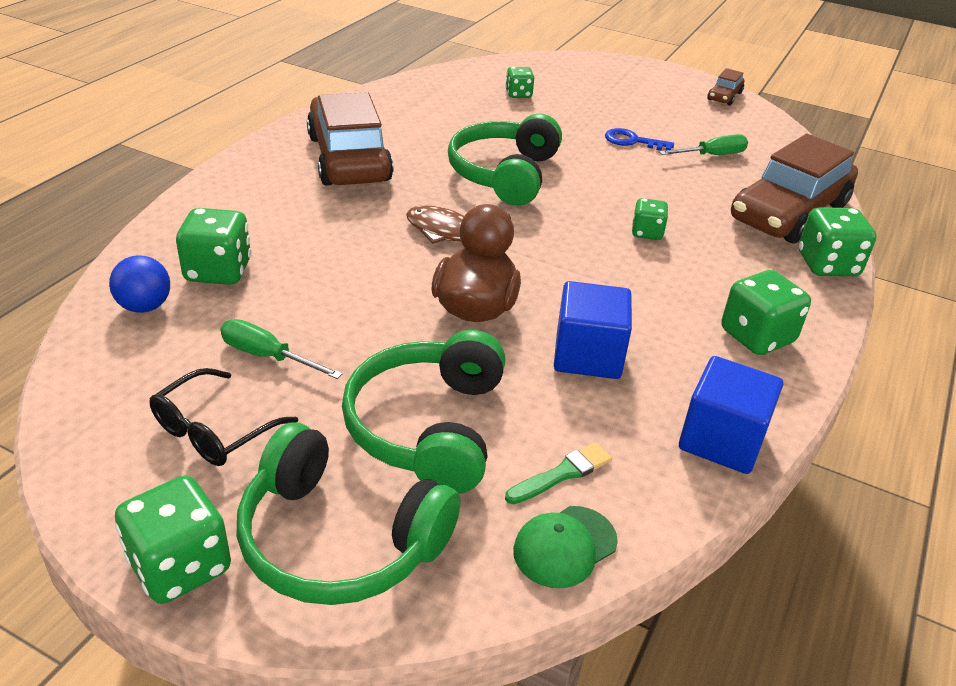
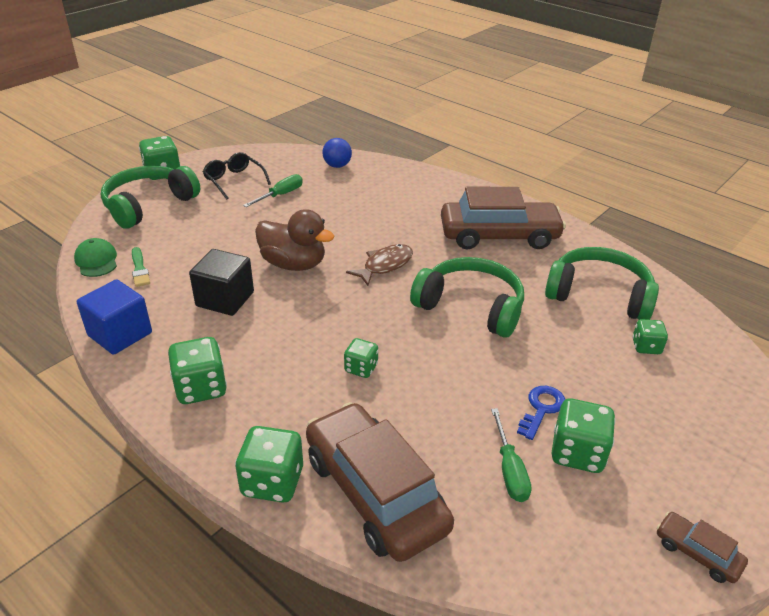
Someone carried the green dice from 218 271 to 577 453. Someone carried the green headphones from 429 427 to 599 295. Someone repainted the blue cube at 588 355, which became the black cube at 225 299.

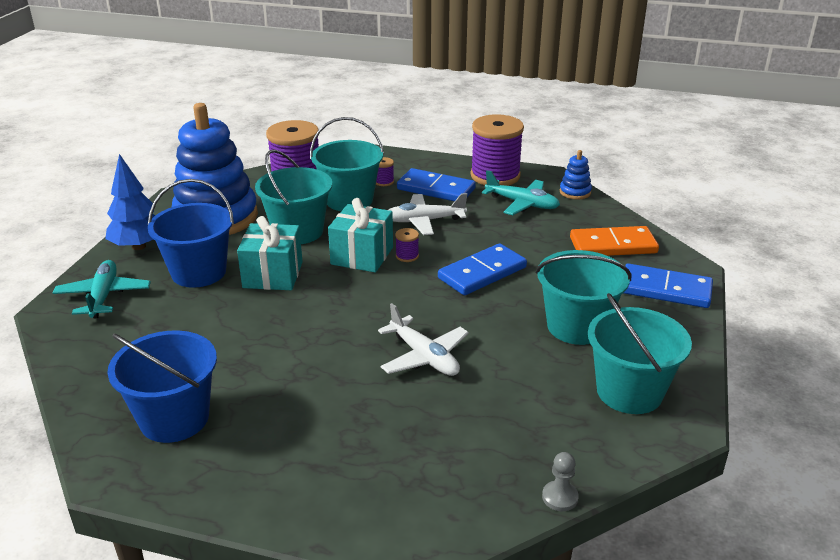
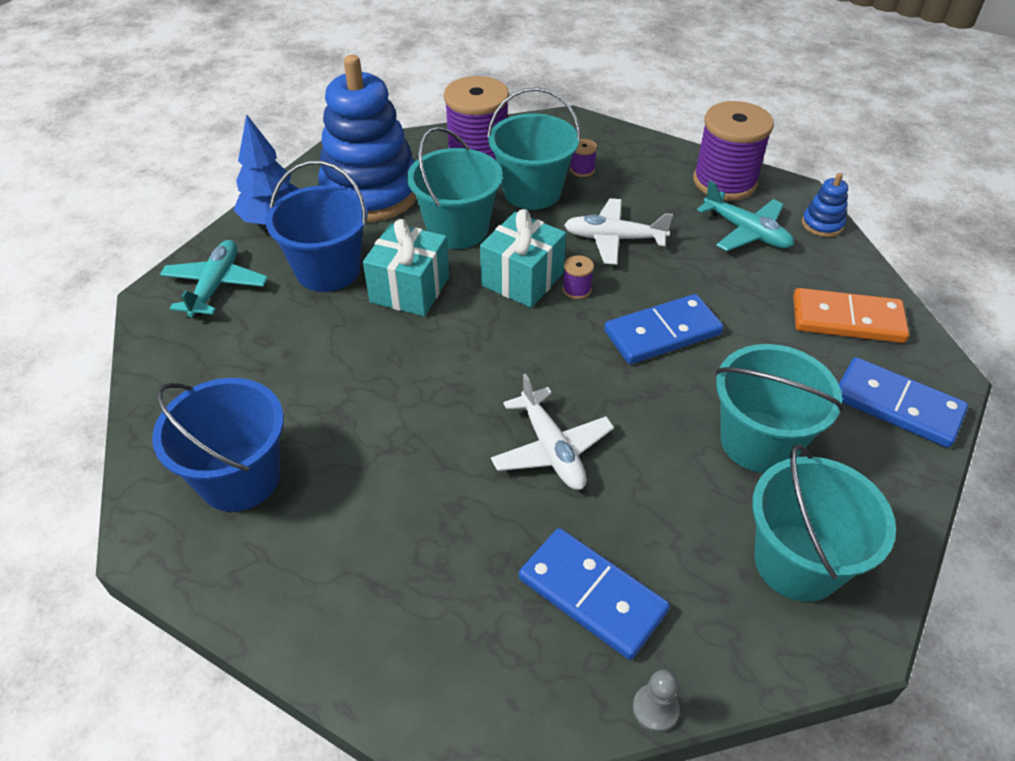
Someone carried the blue domino from 436 189 to 591 595.

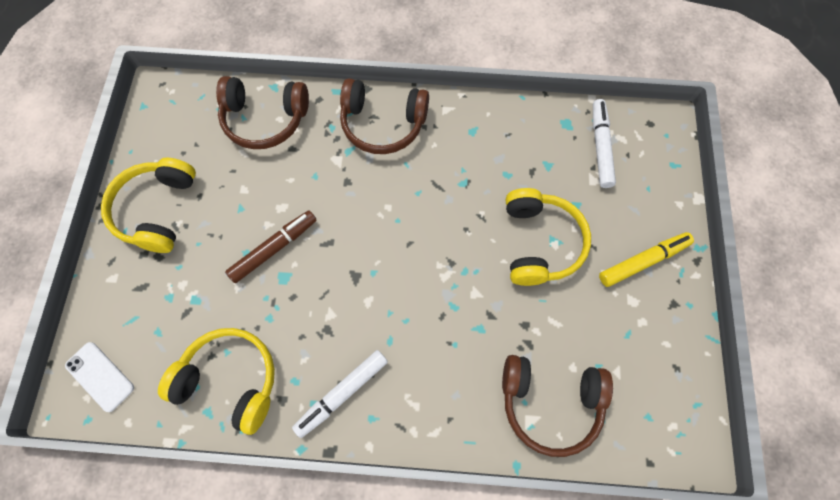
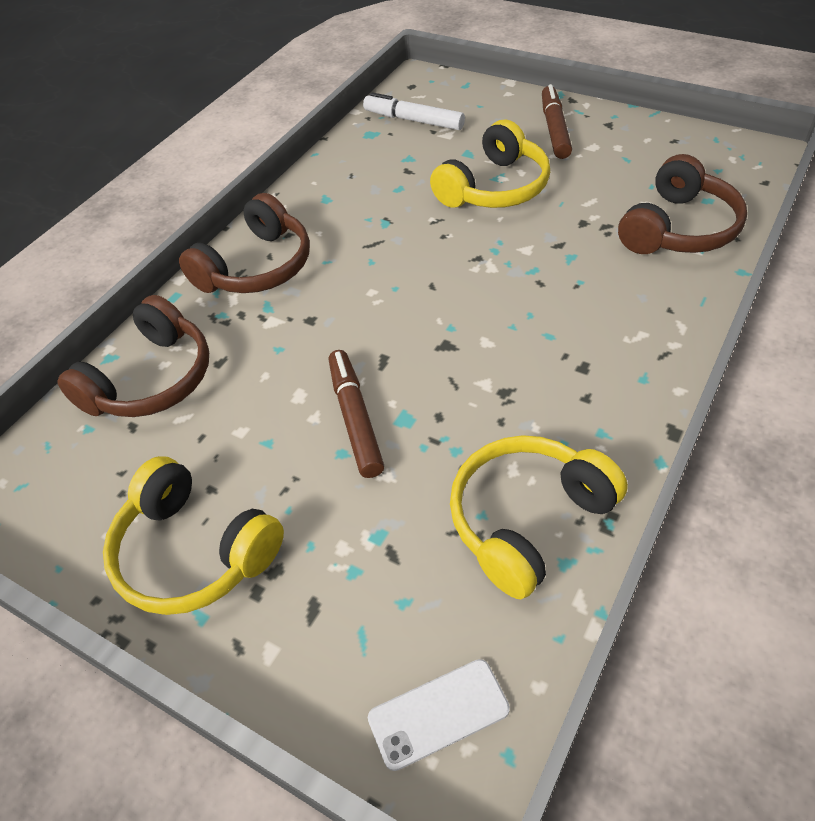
Someone took away the white marker at 342 393. Someone rotated the yellow headphones at 539 243 by 105 degrees clockwise. Someone repainted the yellow marker at 643 261, which became the brown marker at 554 129.

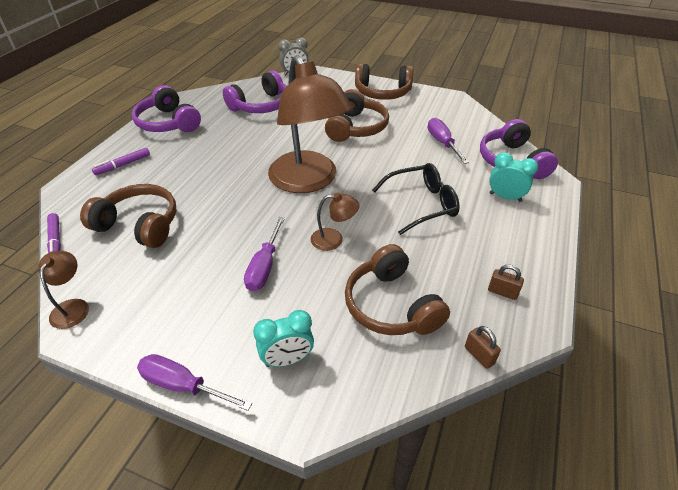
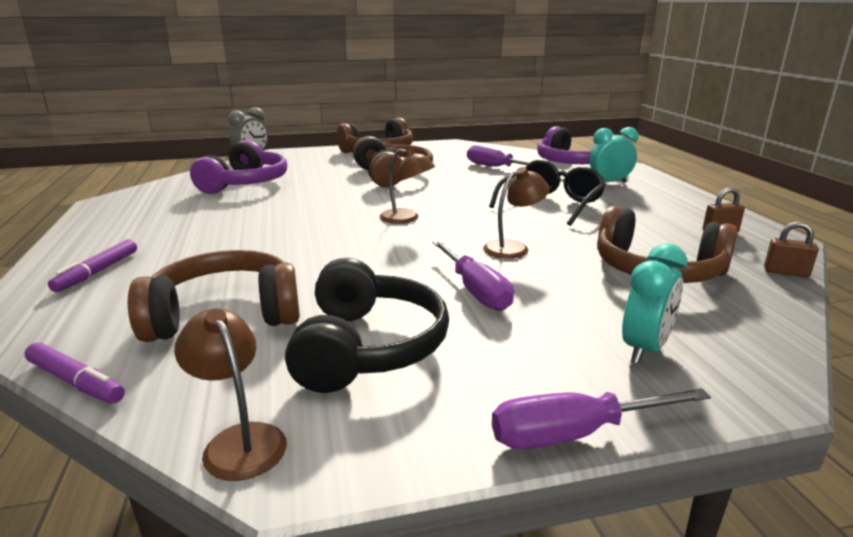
Someone took away the purple headphones at 168 123. Someone scaled the brown lamp at 308 181 by 0.41. Someone put down the black headphones at 367 347.

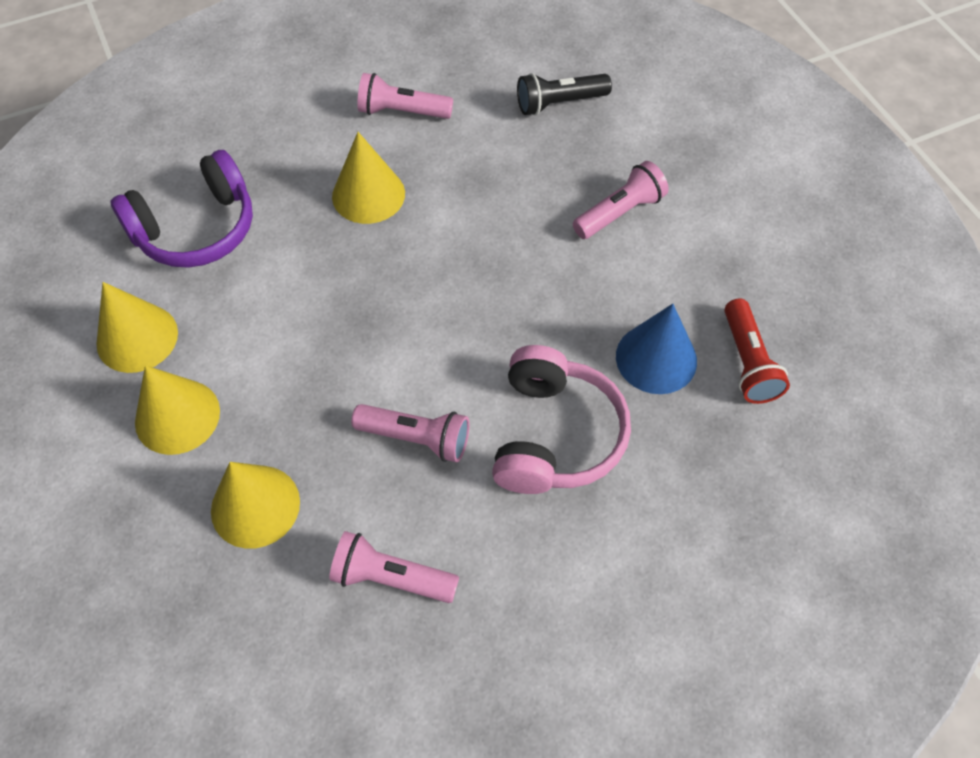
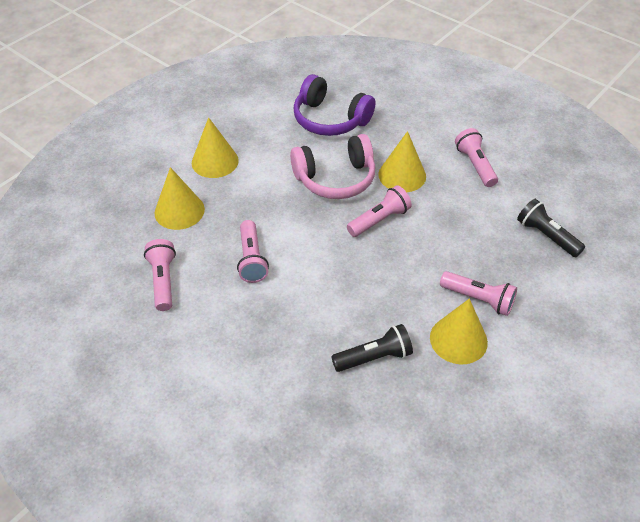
Someone carried the yellow cone from 137 338 to 458 339. Someone carried the pink headphones from 554 435 to 335 178. Someone swapped the blue cone at 656 358 for the black flashlight at 374 357. Someone took away the red flashlight at 748 362. Someone put down the pink flashlight at 379 220.

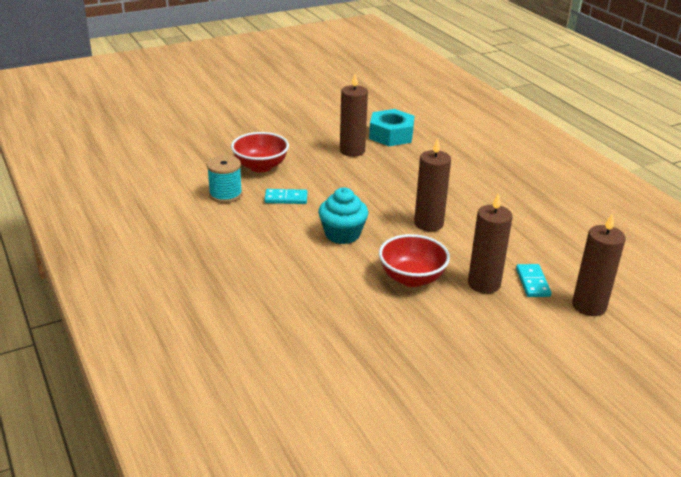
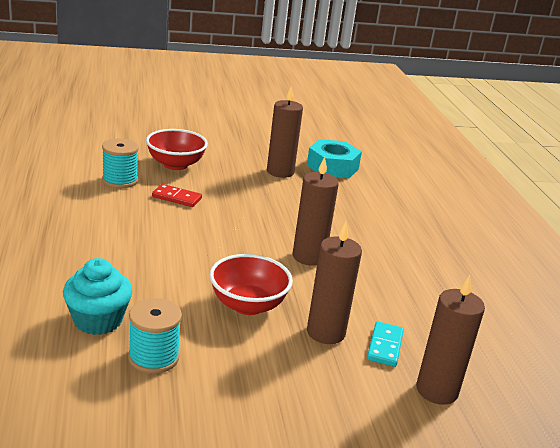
Someone repainted the turquoise domino at 286 198, which became the red domino at 177 198. Someone carried the turquoise cupcake from 342 234 to 98 320. Someone put down the turquoise spool at 153 357.

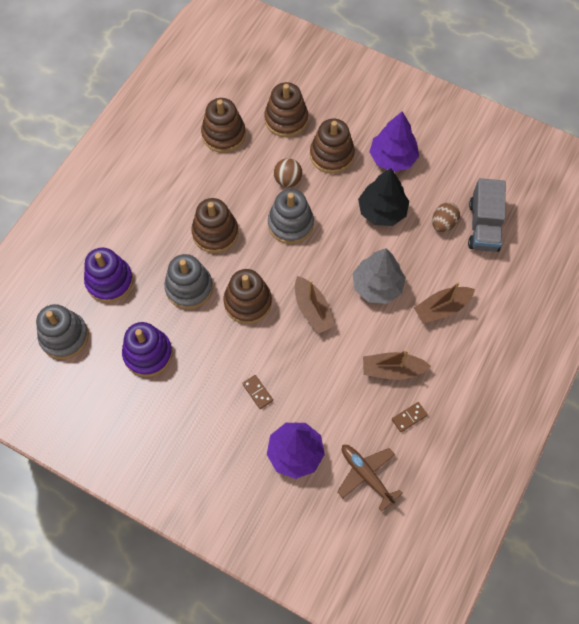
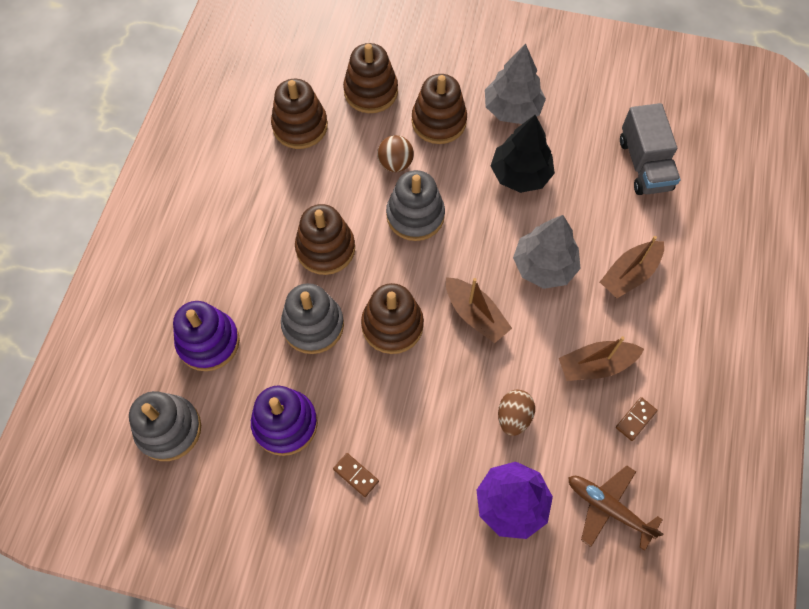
Someone carried the brown domino from 257 392 to 356 475. Someone repainted the purple tree at 392 158, which became the grey tree at 512 109. Someone carried the brown egg from 443 223 to 513 417.

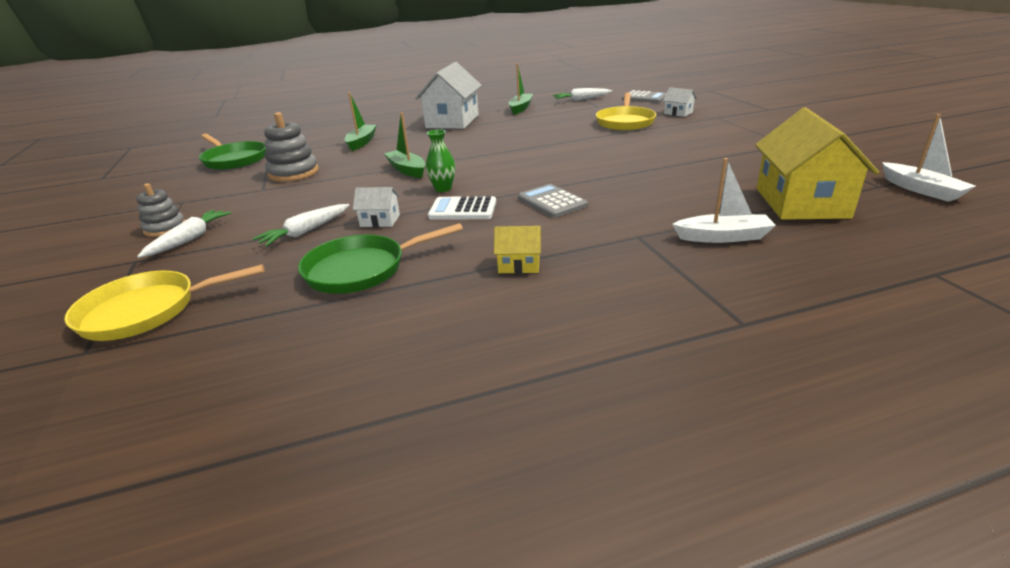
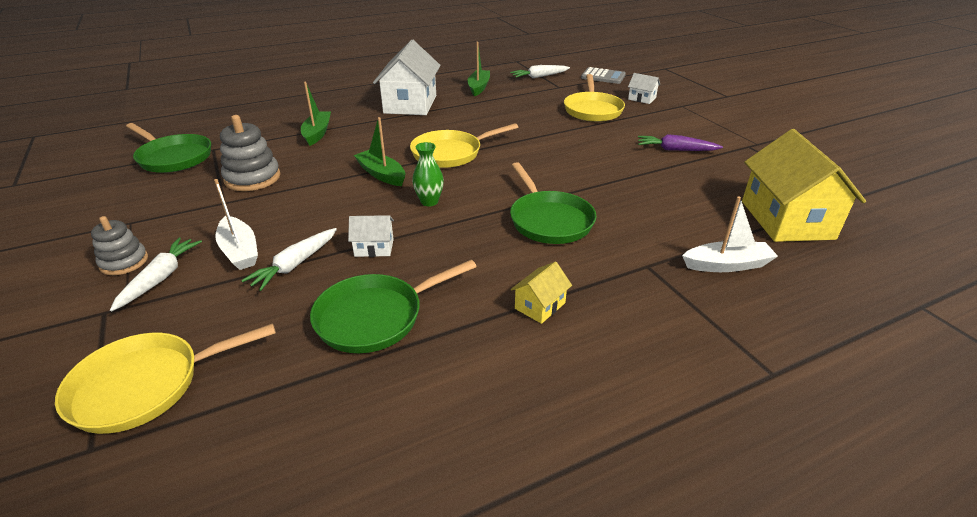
Someone took away the white calculator at 463 209. Someone rotated the yellow house at 519 264 by 45 degrees counterclockwise. Someone swapped the grey calculator at 552 202 for the green pan at 549 220. Someone carried the white boat from 921 190 to 240 251. Someone put down the yellow pan at 451 153. Someone put down the purple carrot at 676 150.

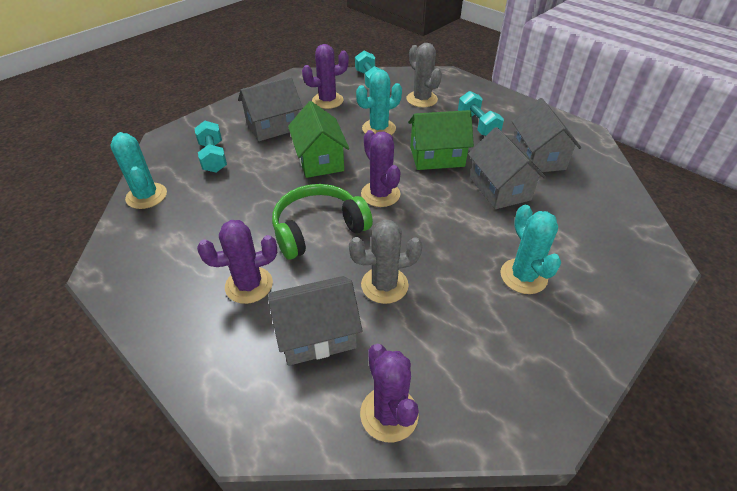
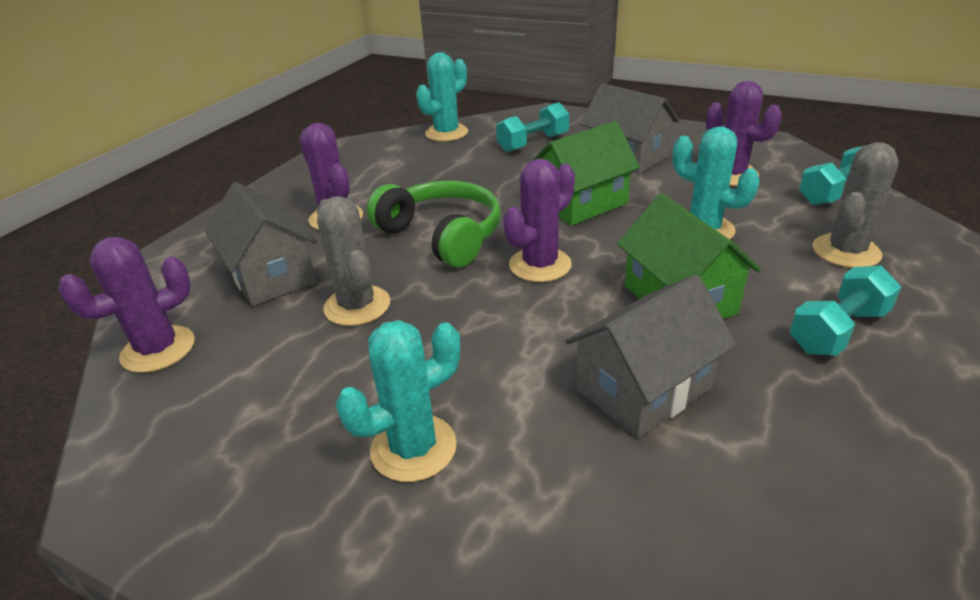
Someone took away the grey house at 538 157.

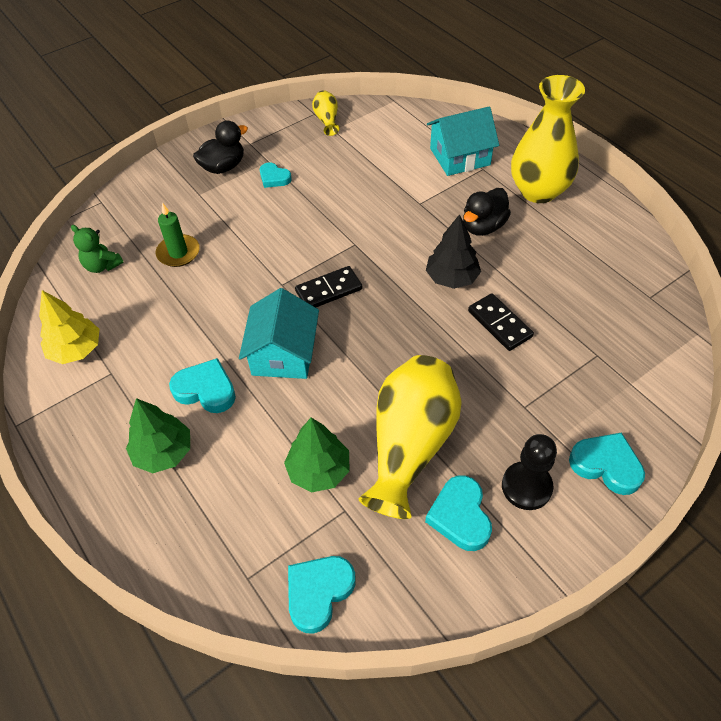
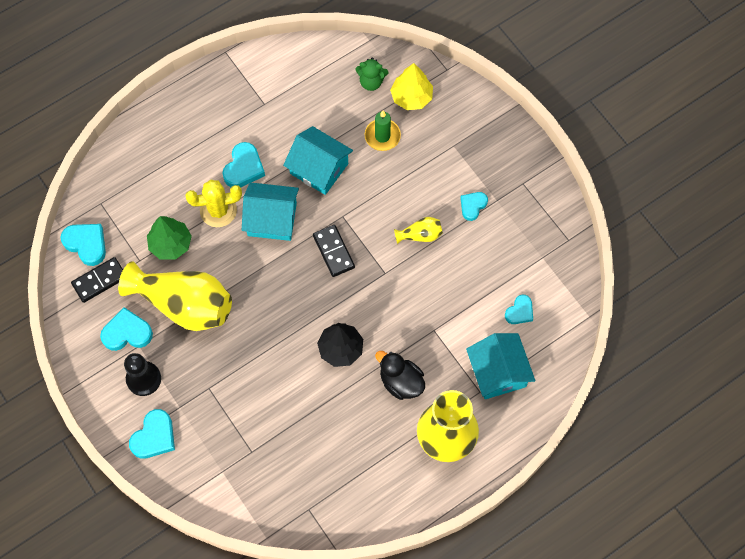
Someone carried the yellow tree from 76 350 to 411 97. Someone rotated the green teddy bear at 102 266 by 120 degrees counterclockwise. Someone took away the green tree at 163 452. Someone took away the black duck at 223 167. Someone carried the yellow vase from 327 120 to 420 235. Someone carried the black domino from 499 324 to 99 280. Someone put down the yellow cactus at 218 210. Someone put down the turquoise house at 319 168. Someone put down the turquoise heart at 519 311.

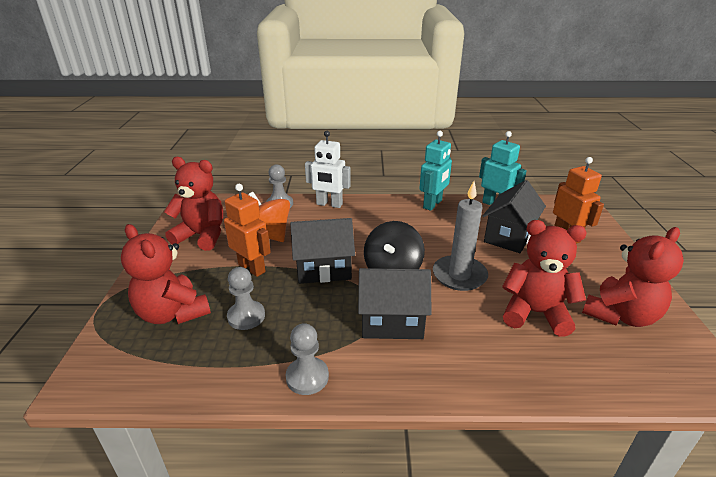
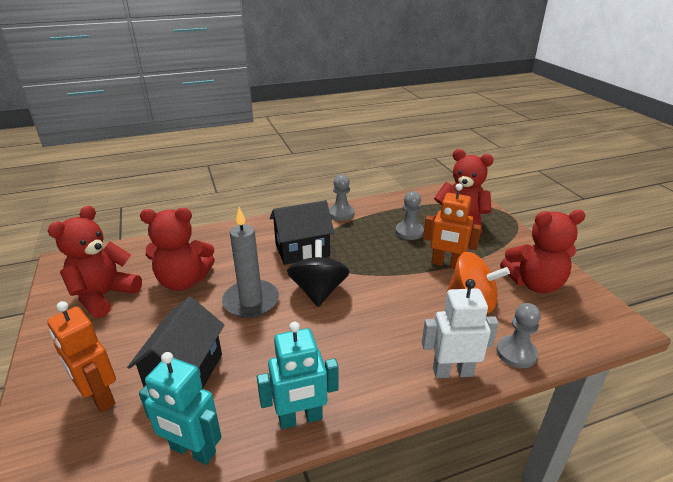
Someone took away the black house at 323 269. Someone rotated the turquoise robot at 432 204 by 120 degrees counterclockwise.

